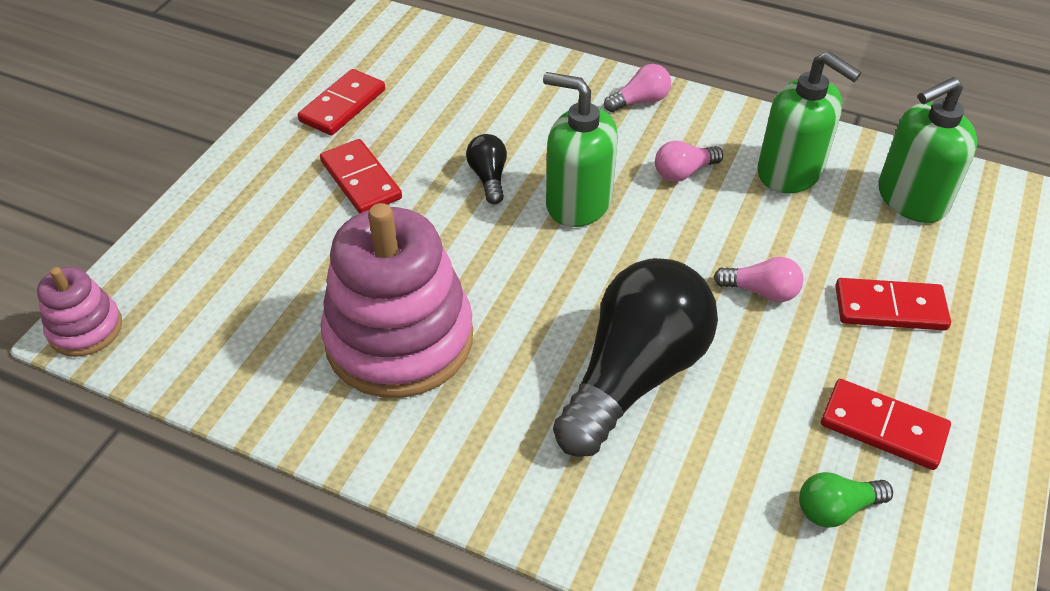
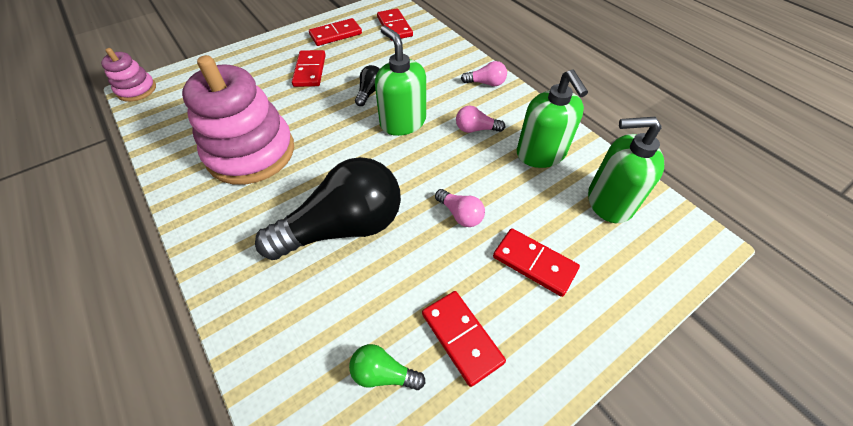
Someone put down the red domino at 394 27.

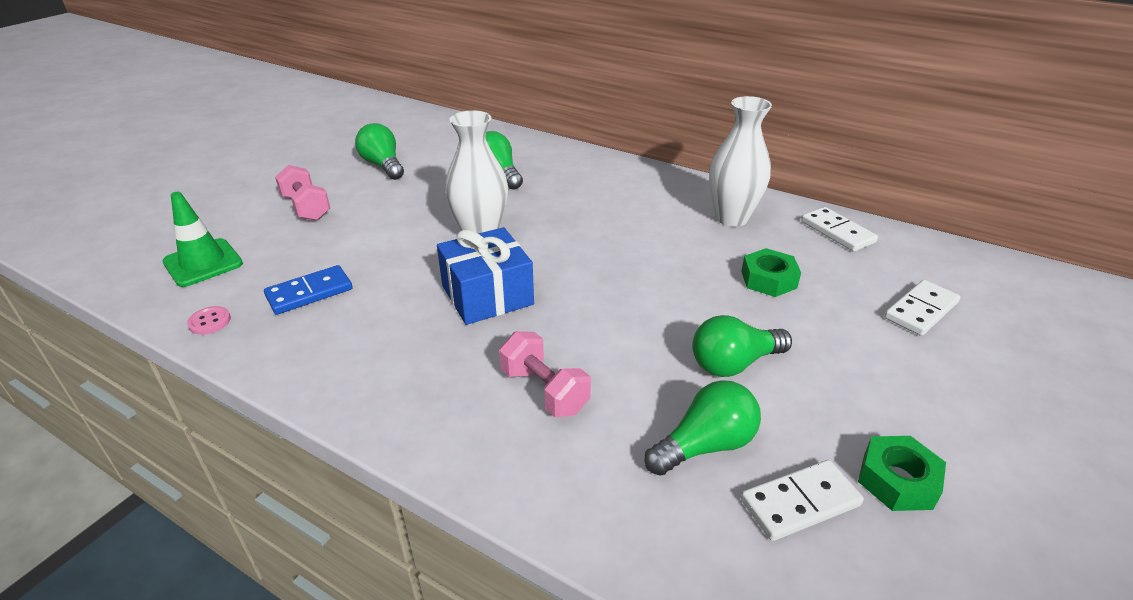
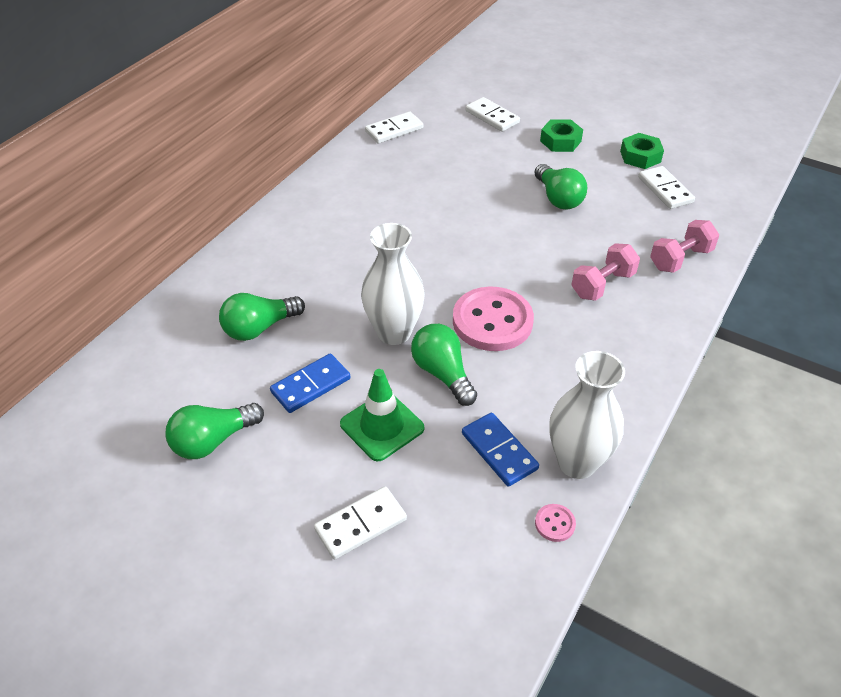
Someone carried the green traffic cone from 203 263 to 382 426. Someone carried the pink dumbbell from 306 208 to 680 259. Someone swapped the blue gift at 487 295 for the pink button at 492 321. Someone carried the green light bulb from 705 445 to 442 373. Someone carried the white vase from 731 218 to 577 462. Someone carried the green nut from 768 279 to 560 141. Someone put down the blue domino at 310 385. Someone put down the white domino at 360 524.

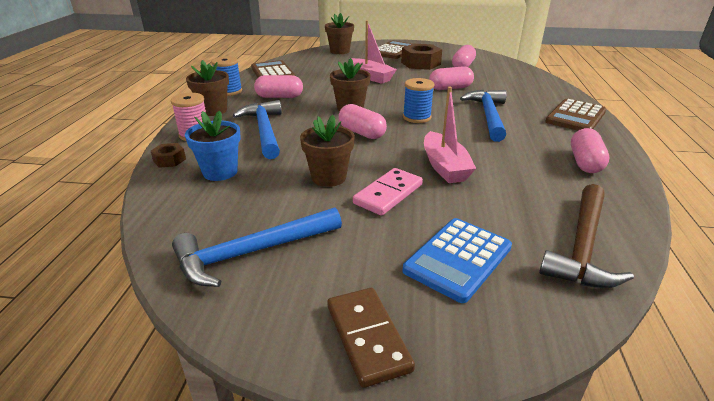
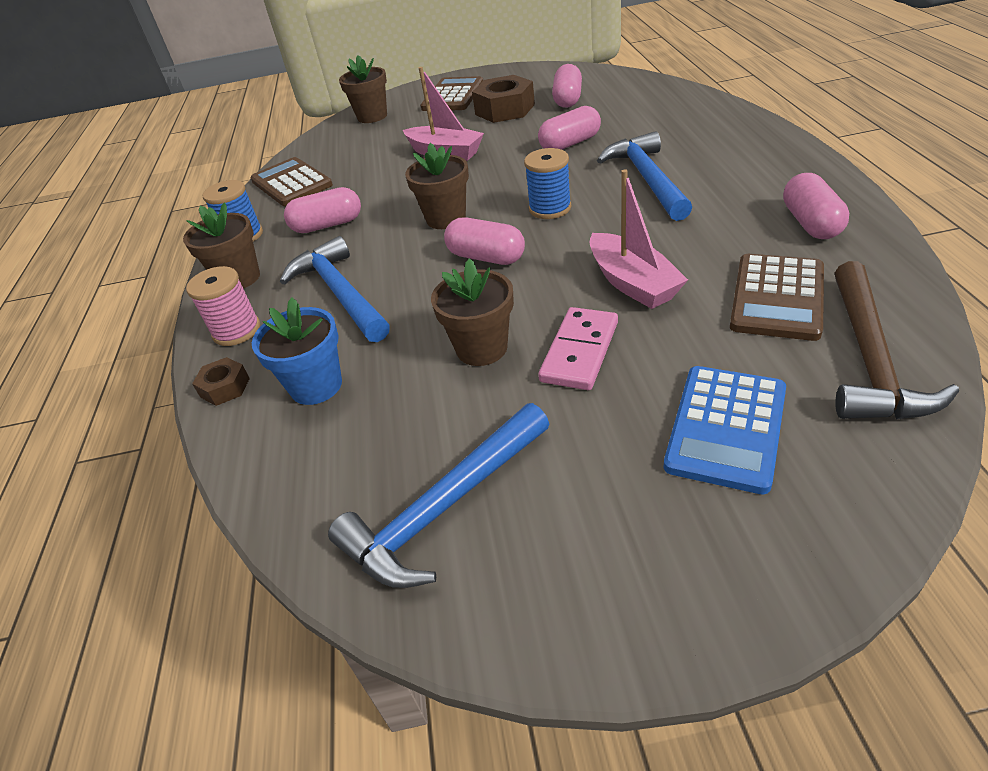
Someone took away the brown domino at 367 337. Someone carried the brown calculator from 575 117 to 777 297.

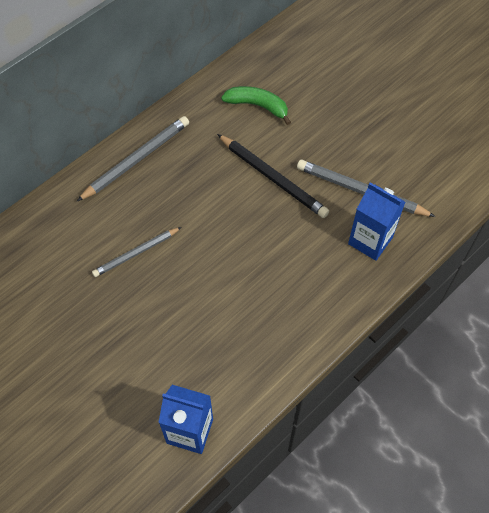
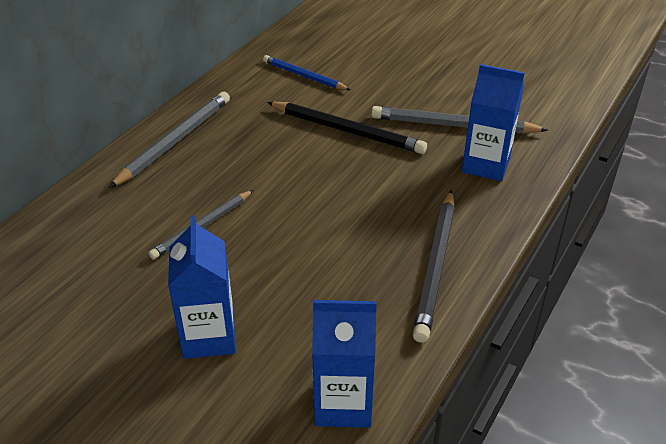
Someone swapped the green banana at 258 106 for the blue pencil at 304 76. Someone put down the blue carton at 209 336. Someone put down the black pencil at 435 266.

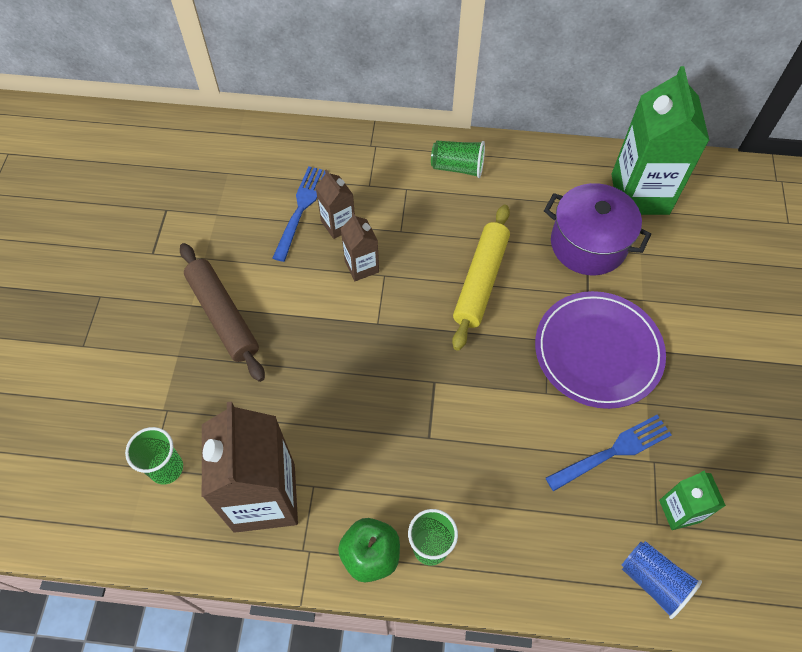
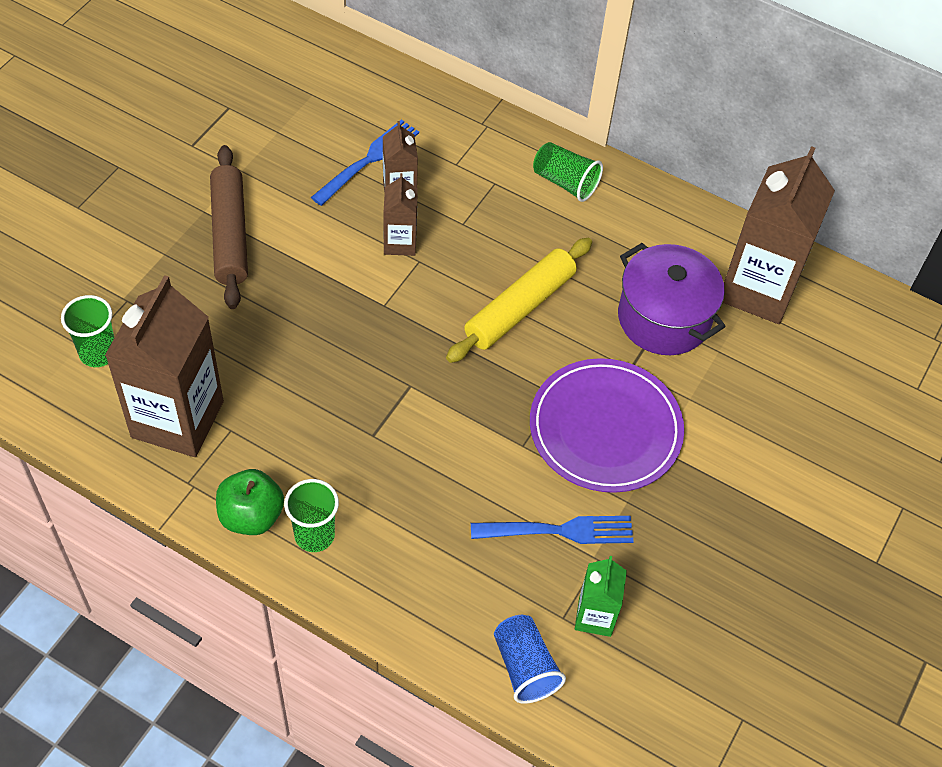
Someone repainted the green carton at 640 194, which became the brown carton at 758 290.

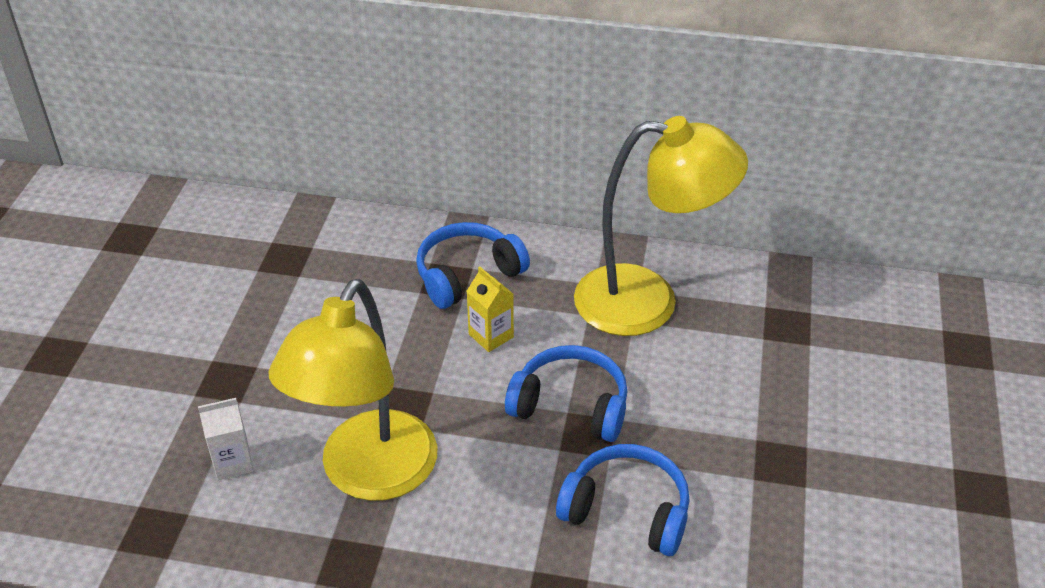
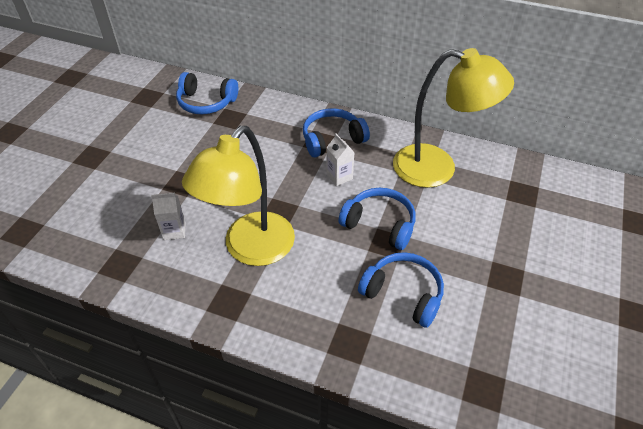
Someone repainted the yellow carton at 491 336, which became the white carton at 339 176. Someone put down the blue headphones at 206 102.

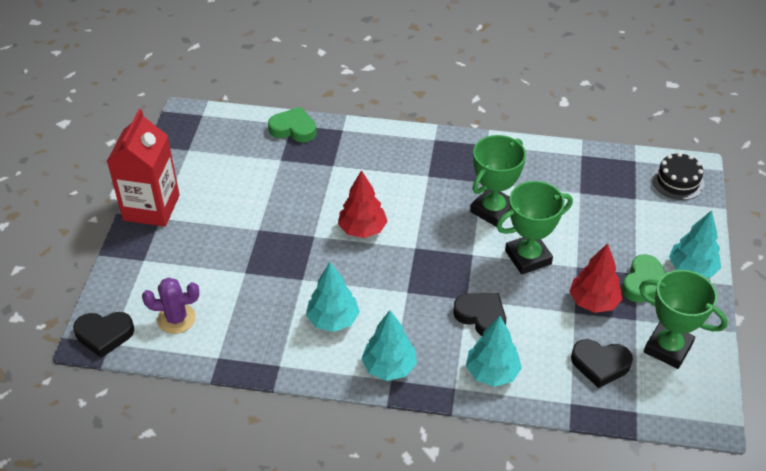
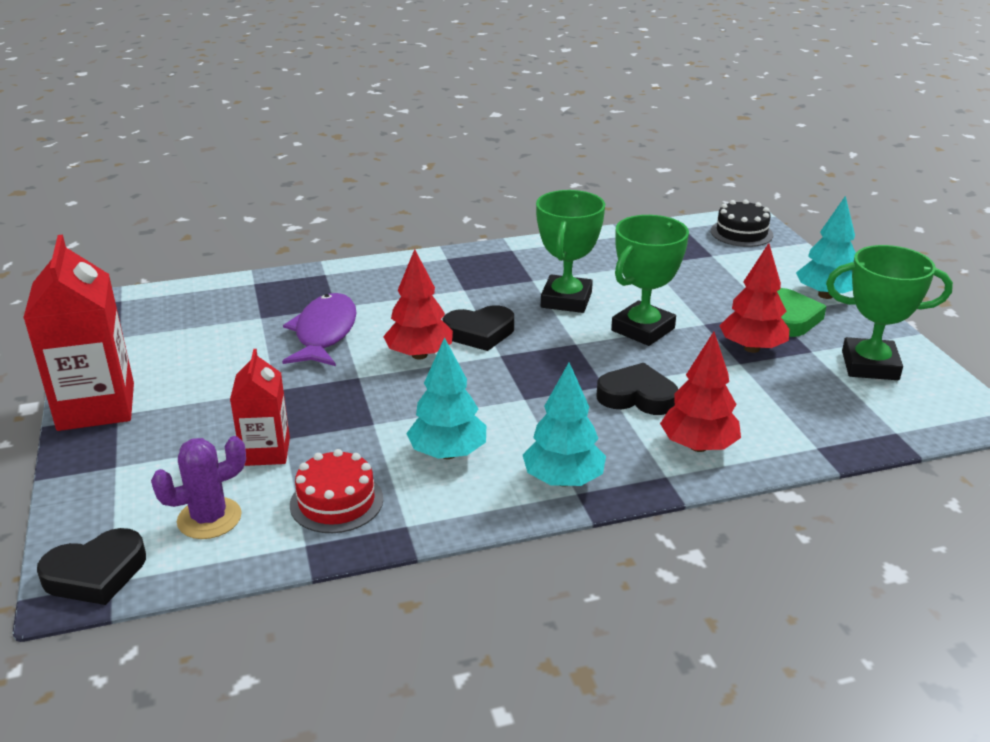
Someone took away the green heart at 293 129. Someone repainted the turquoise tree at 492 372, which became the red tree at 698 446. Someone carried the black heart from 600 364 to 479 333. Someone put down the red carton at 266 452. Someone put down the purple fish at 324 333. Someone put down the red cake at 336 502.

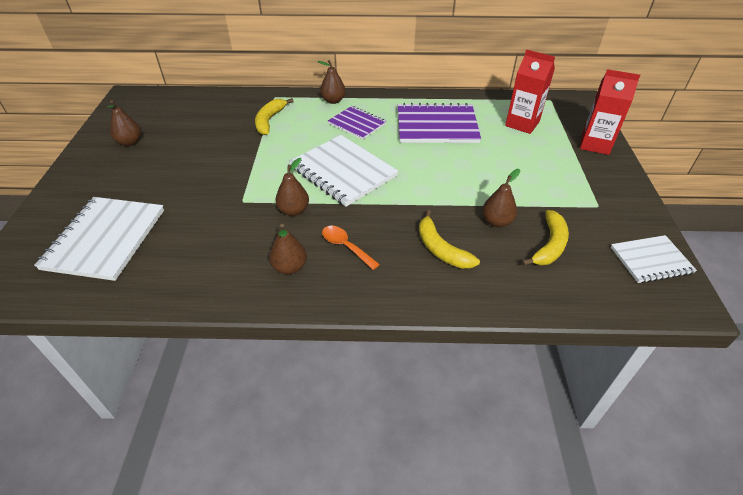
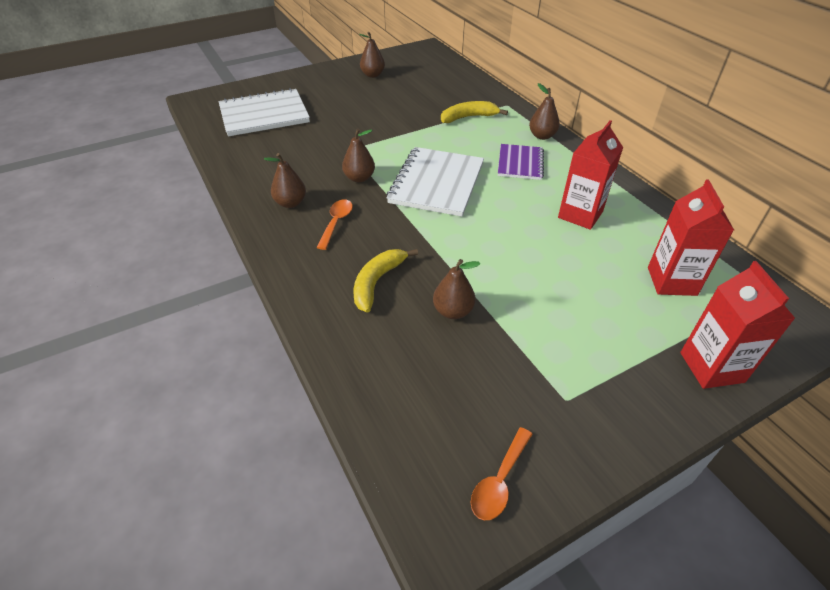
Someone swapped the purple notebook at 437 126 for the red carton at 580 214. Someone took away the yellow banana at 549 245. Someone swapped the white notebook at 650 260 for the orange spoon at 499 481.

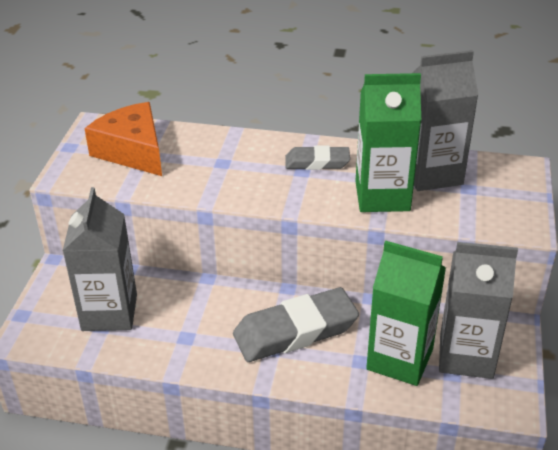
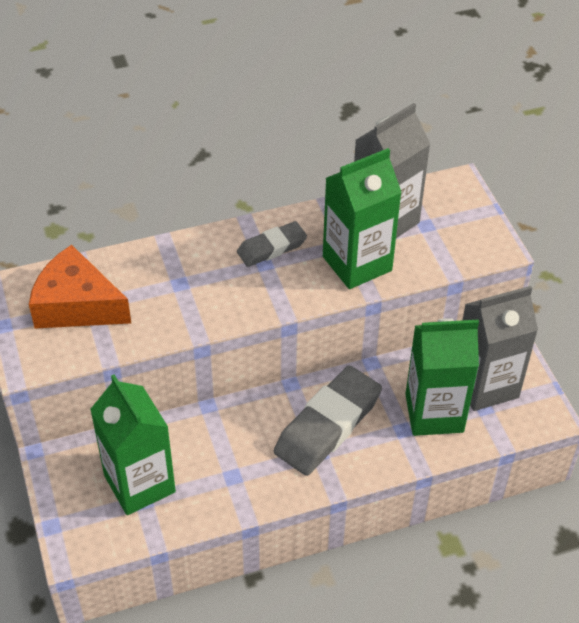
Someone repainted the grey carton at 109 312, which became the green carton at 139 484.

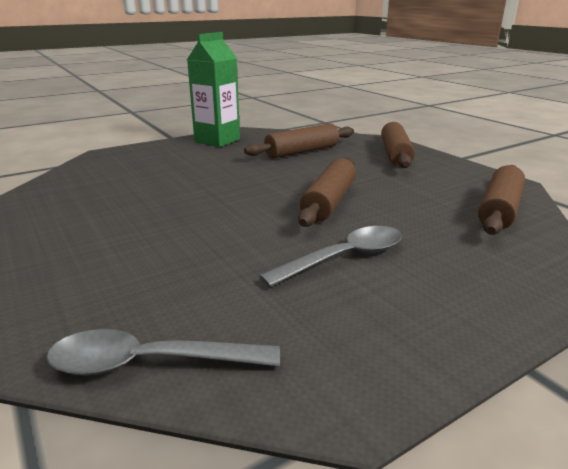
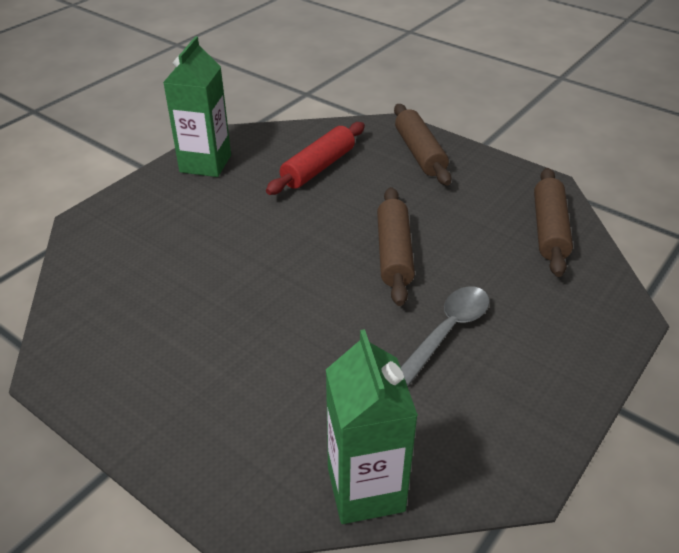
Someone swapped the grey spoon at 150 363 for the green carton at 365 489. Someone repainted the brown rolling pin at 302 151, which became the red rolling pin at 318 167.

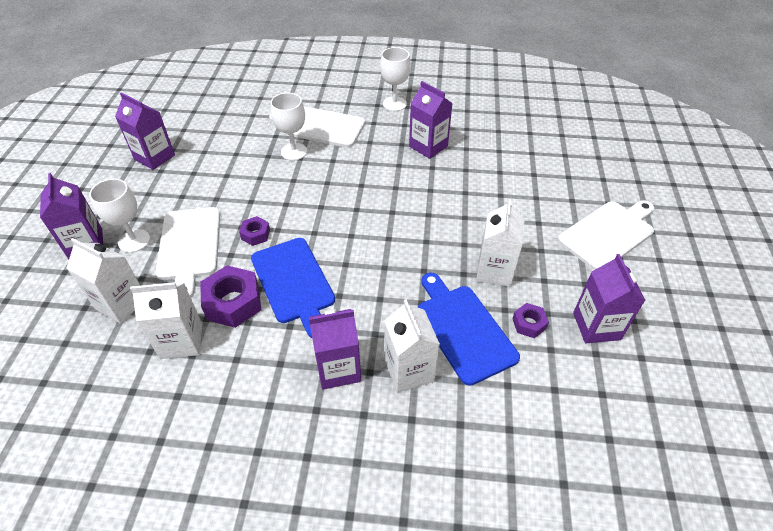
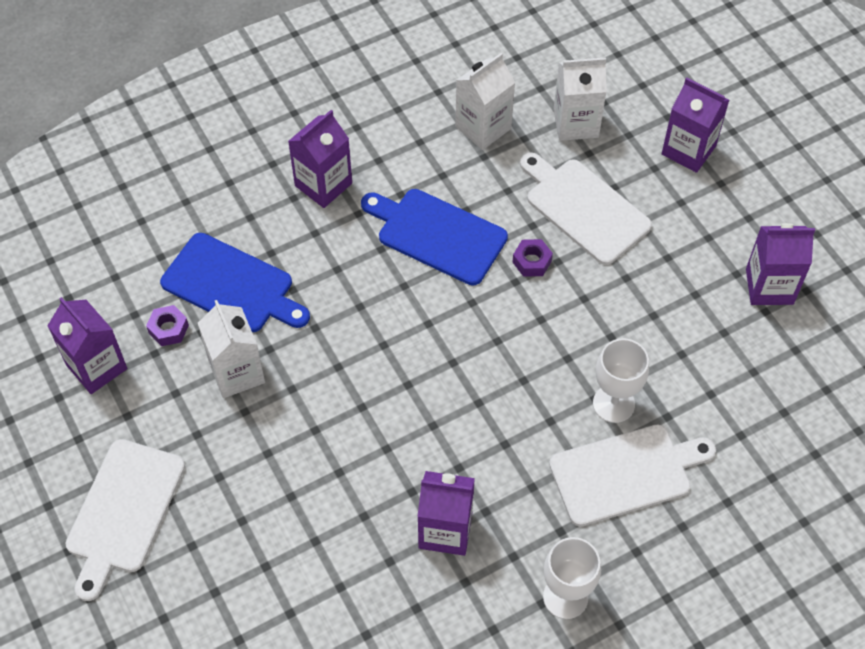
Someone took away the white goblet at 134 241. Someone took away the purple nut at 233 302. Someone took away the white carton at 409 370.

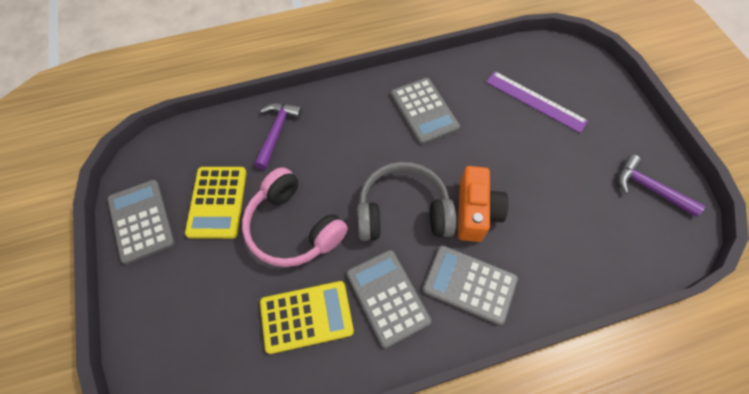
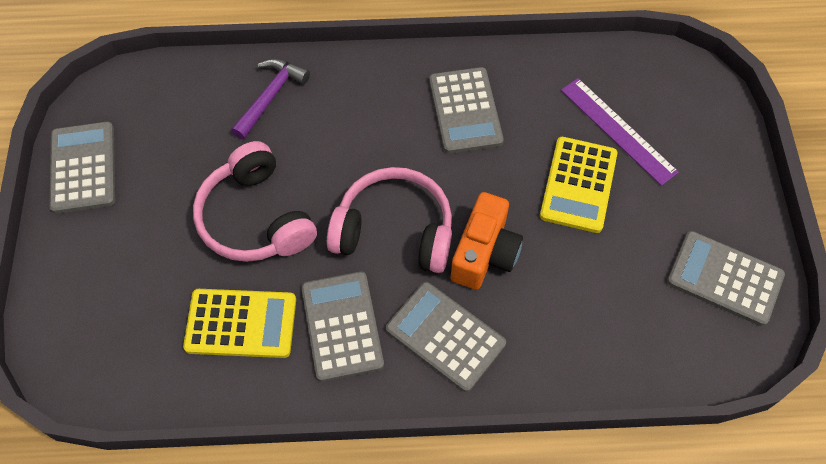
Someone carried the yellow calculator from 217 202 to 578 185. Someone repainted the grey headphones at 403 212, which became the pink headphones at 394 231. Someone swapped the purple hammer at 650 188 for the grey calculator at 724 278.

